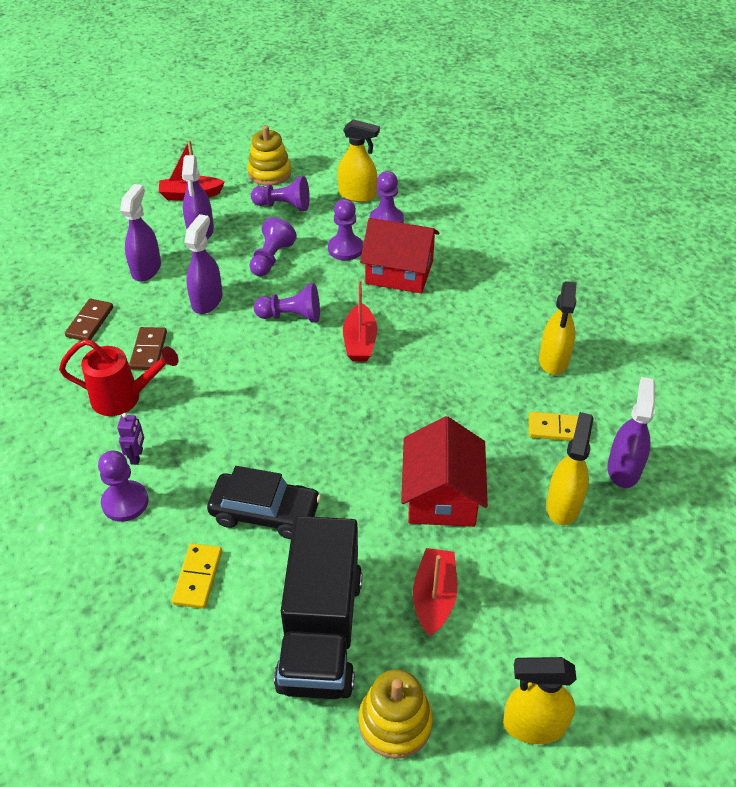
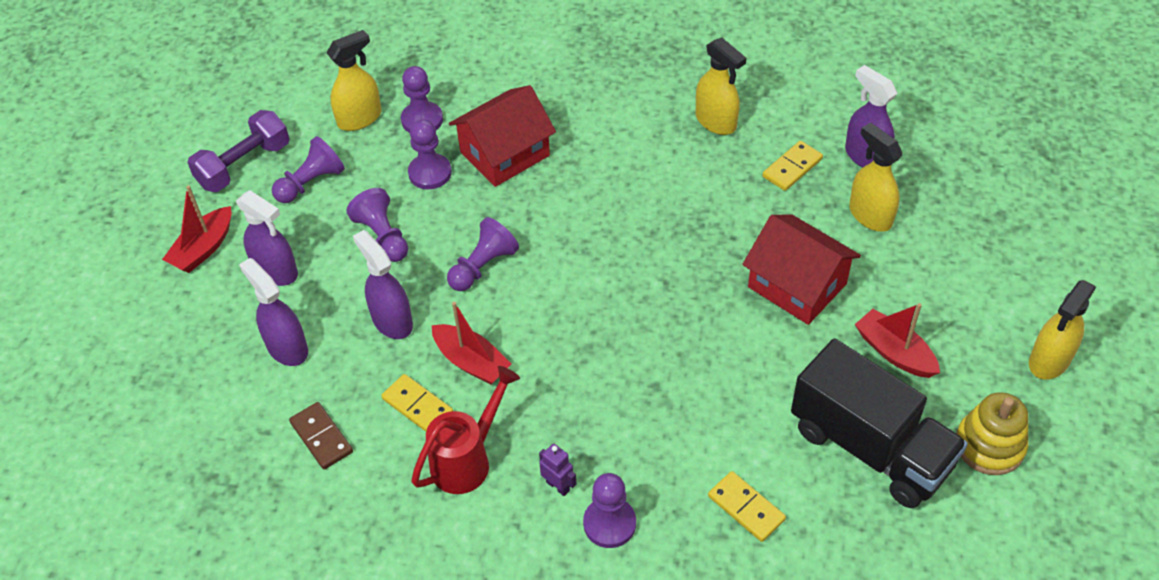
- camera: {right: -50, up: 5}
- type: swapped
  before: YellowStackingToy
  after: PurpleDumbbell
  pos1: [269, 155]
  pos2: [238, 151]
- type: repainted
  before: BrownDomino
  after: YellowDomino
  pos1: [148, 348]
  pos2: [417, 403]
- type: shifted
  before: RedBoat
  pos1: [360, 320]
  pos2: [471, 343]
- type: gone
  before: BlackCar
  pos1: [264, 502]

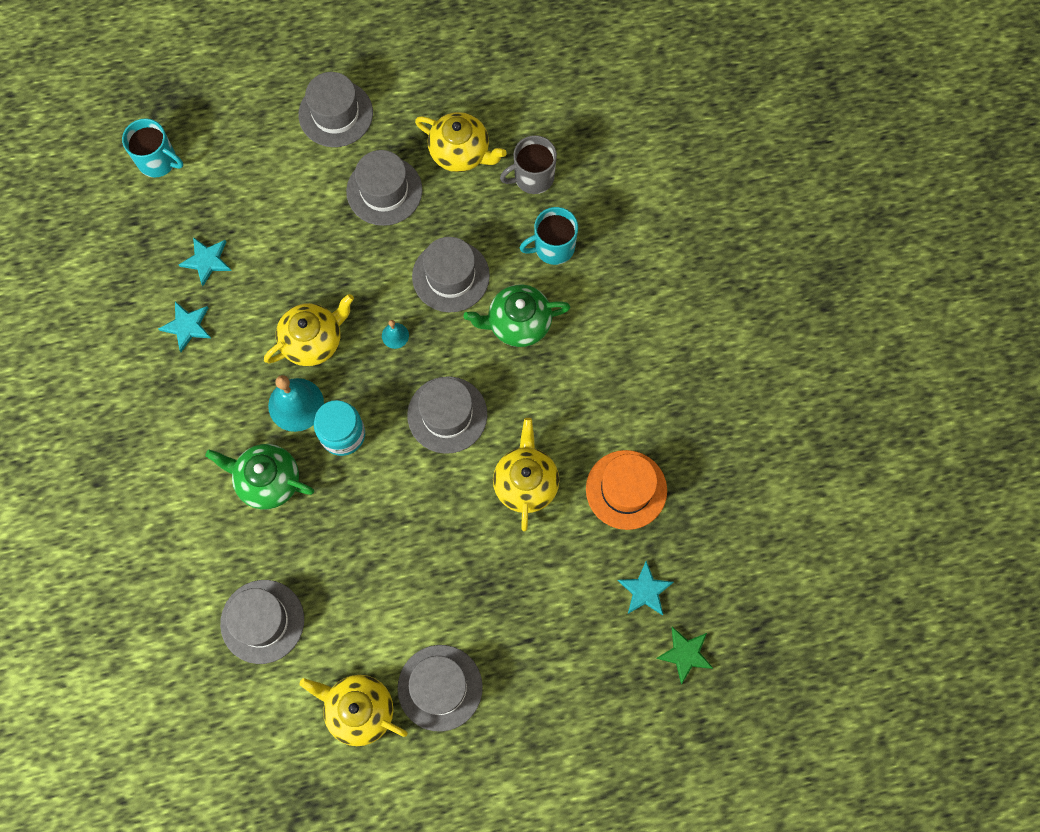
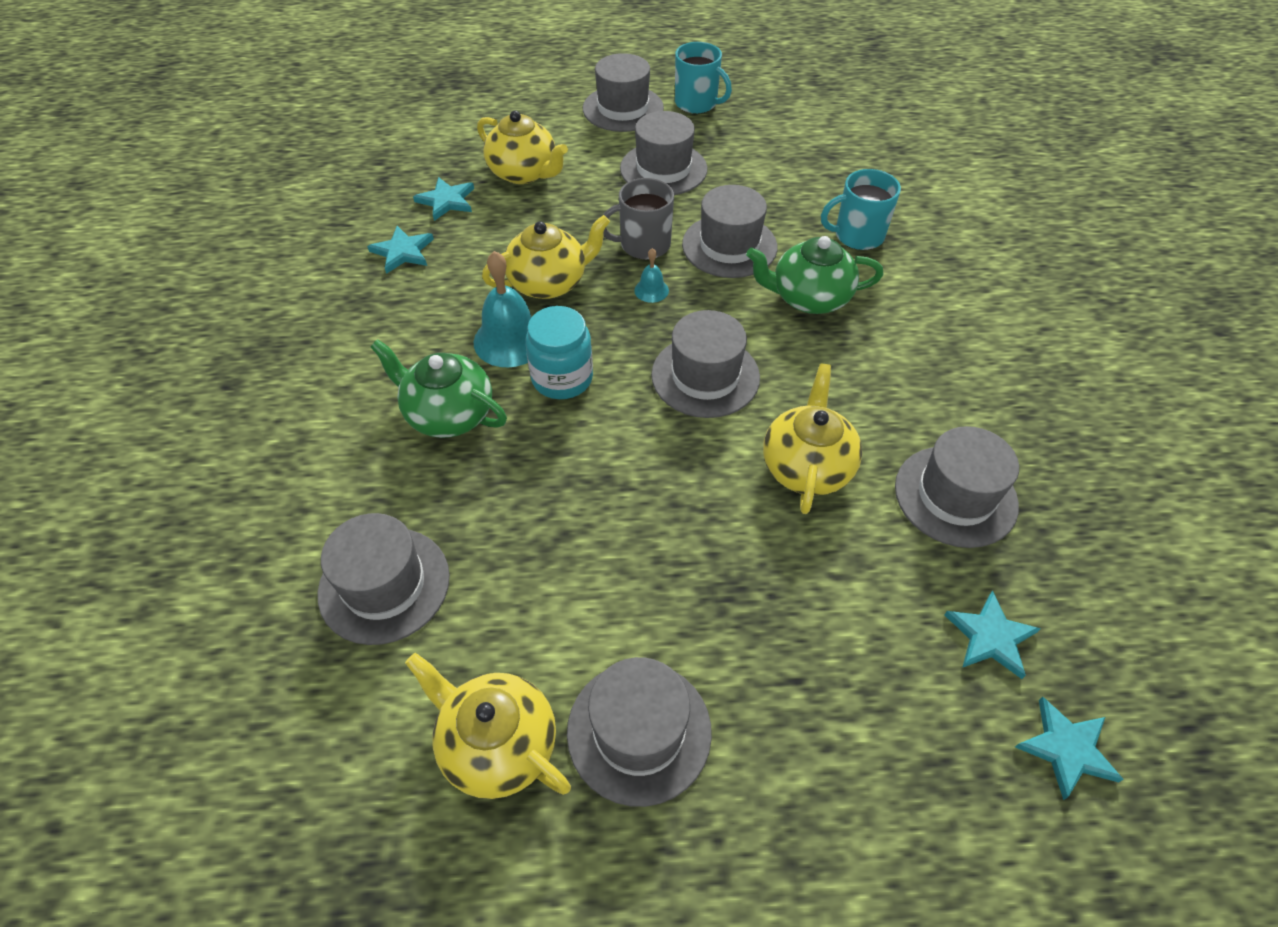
- camera: {right: 10, up: -20}
- type: shifted
  before: YellowTeapot
  pos1: [461, 142]
  pos2: [522, 147]
- type: shifted
  before: GreyMug
  pos1: [528, 164]
  pos2: [638, 219]
- type: shifted
  before: TurquoiseMug
  pos1: [152, 147]
  pos2: [703, 78]
- type: repainted
  before: OrangeHat
  after: GreyHat
  pos1: [626, 490]
  pos2: [957, 487]
- type: repainted
  before: GreenStar
  after: TurquoiseStar
  pos1: [684, 655]
  pos2: [1069, 748]

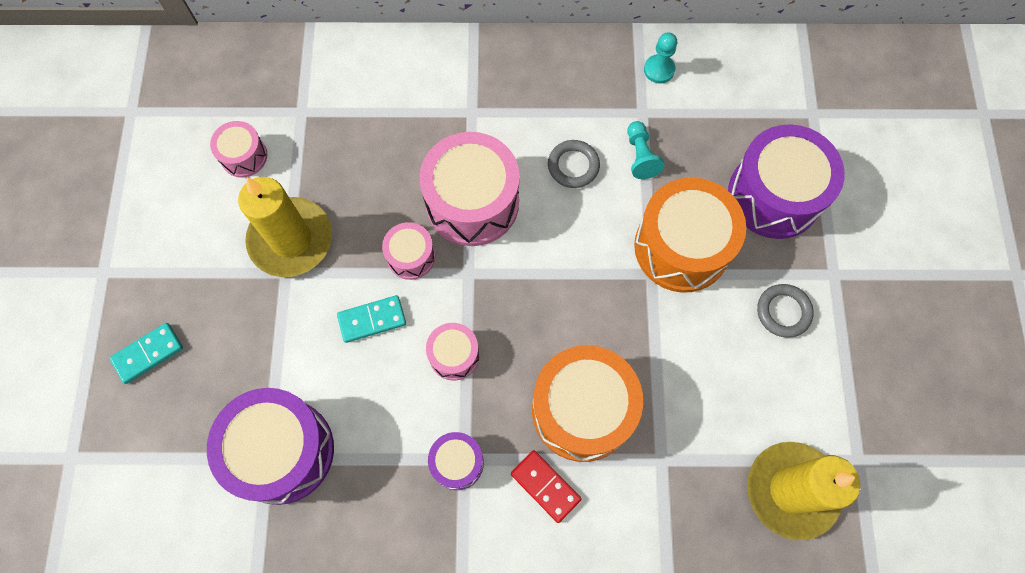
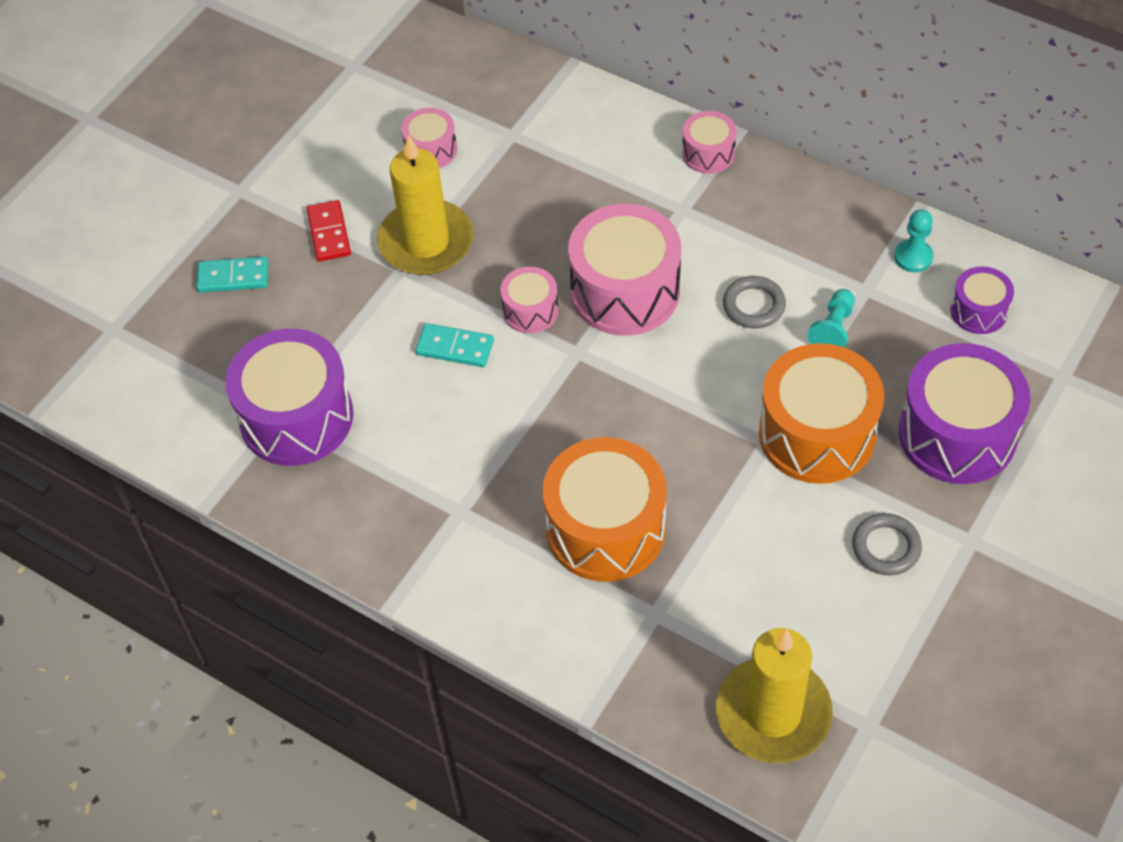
- camera: {right: 35, up: -15}
- type: shifted
  before: RedDomino
  pos1: [546, 486]
  pos2: [329, 231]
- type: shifted
  before: PinkDrum
  pos1: [452, 351]
  pos2: [709, 142]
- type: shifted
  before: PurpleDrum
  pos1: [456, 461]
  pos2: [982, 300]

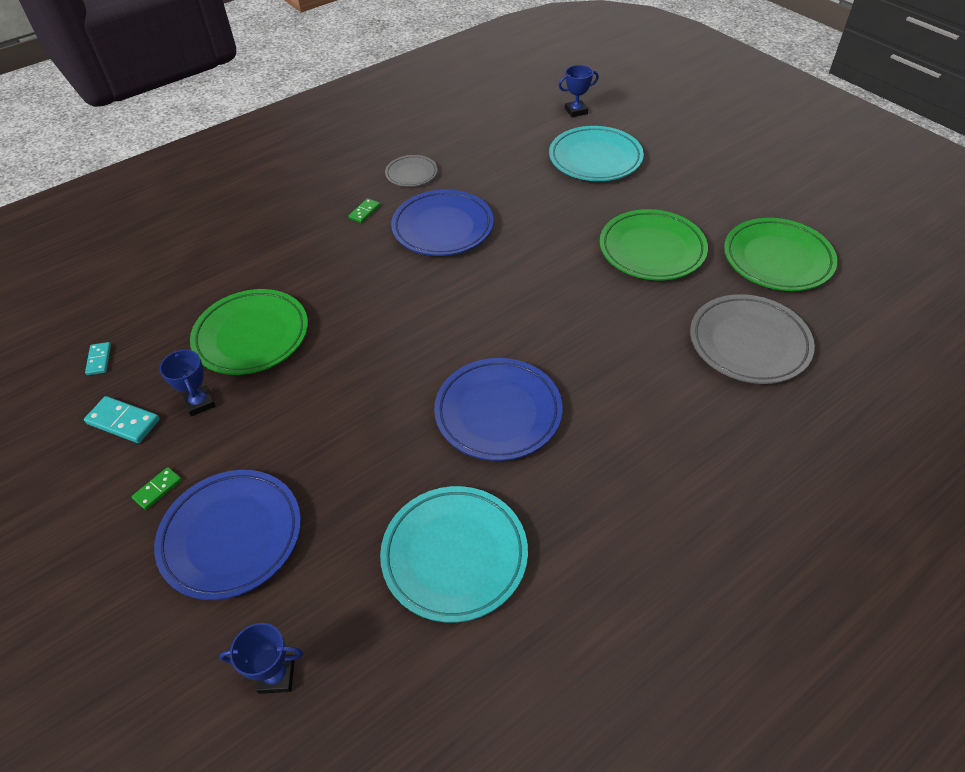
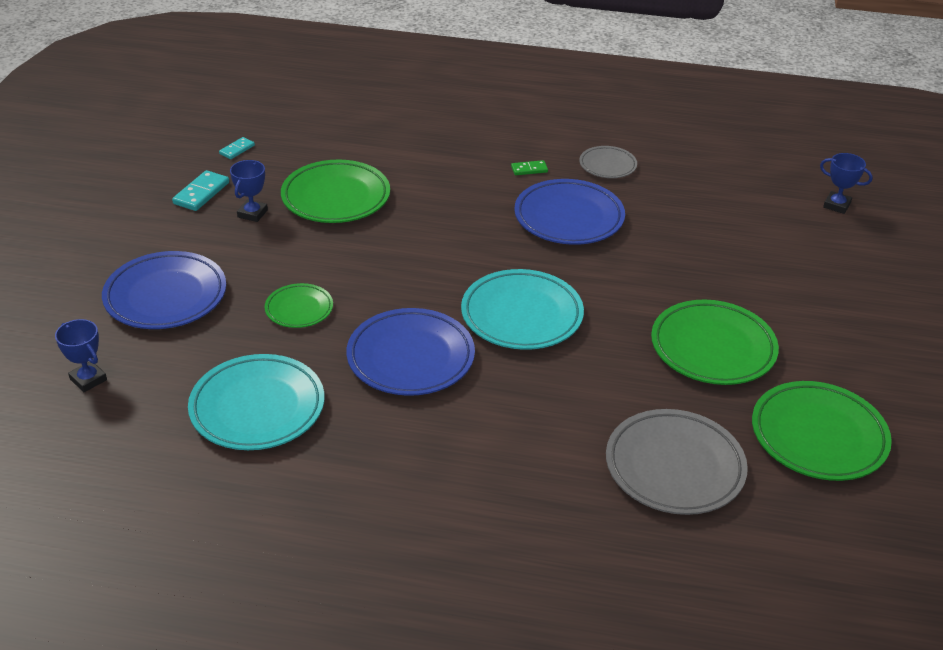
- camera: {right: 45, up: -10}
- type: rotated
  before: TurquoiseDomino
  pos1: [122, 419]
  pos2: [200, 190]
  turn: 45
- type: new
  after: GreenPlate
  pos2: [299, 305]
- type: shifted
  before: TurquoisePlate
  pos1: [596, 153]
  pos2: [522, 309]
- type: gone
  before: GreenDomino
  pos1: [157, 488]

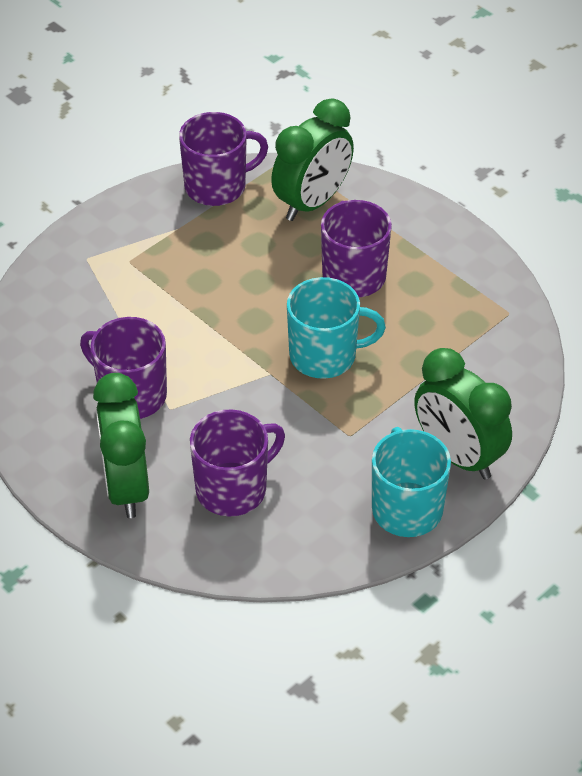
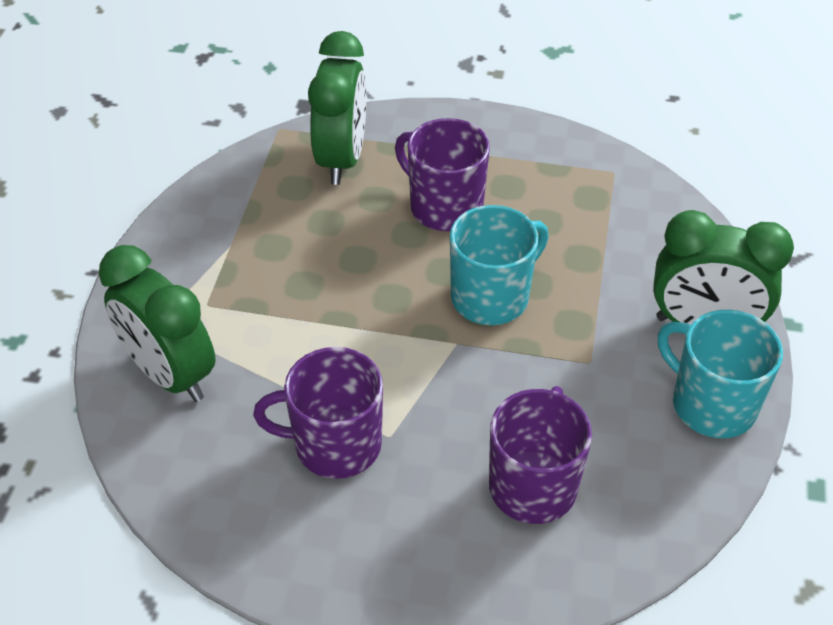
- camera: {right: -35, up: 0}
- type: shifted
  before: GreenClock
  pos1: [121, 445]
  pos2: [157, 323]
- type: gone
  before: PurpleMug
  pos1: [223, 159]

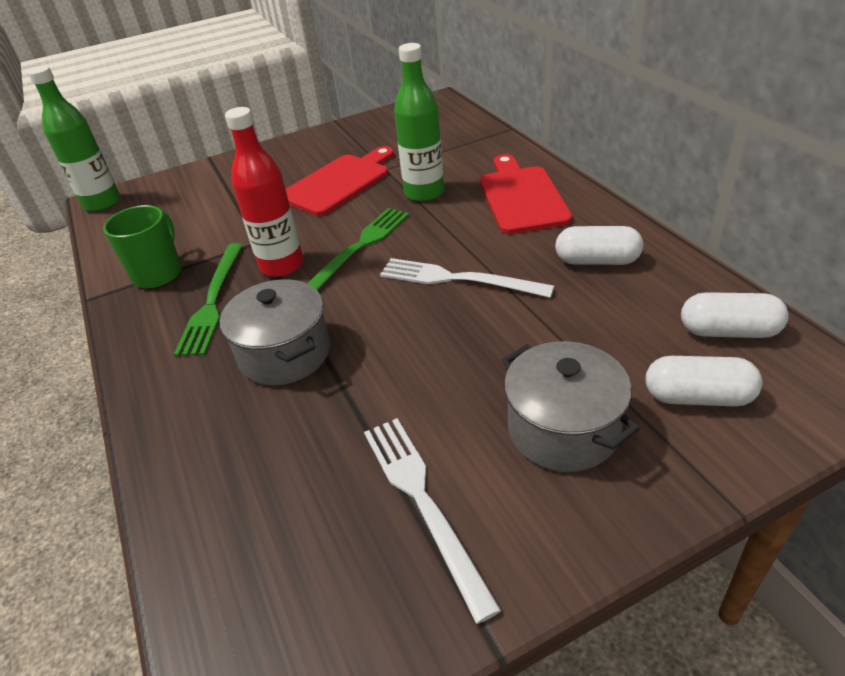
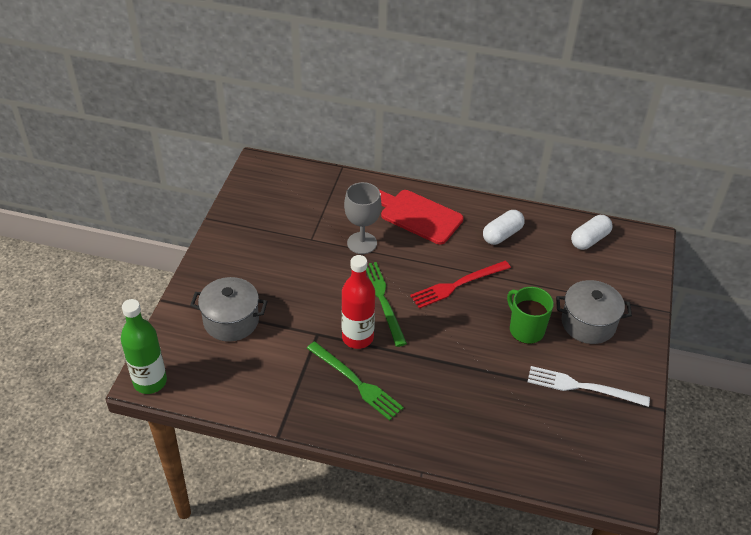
- camera: {right: -55, up: 5}
- type: shifted
  before: GreyPot
  pos1: [274, 332]
  pos2: [229, 309]
- type: swapped
  before: GreenBottle
  after: GreyGoblet
  pos1: [419, 122]
  pos2: [363, 218]
- type: repainted
  before: WhiteFork
  after: RedFork
  pos1: [467, 278]
  pos2: [460, 284]
- type: shifted
  before: GreenMug
  pos1: [142, 247]
  pos2: [530, 315]
- type: gone
  before: RedCuttingBoard
  pos1: [340, 181]
- type: gone
  before: WhiteCapsule
  pos1: [704, 381]

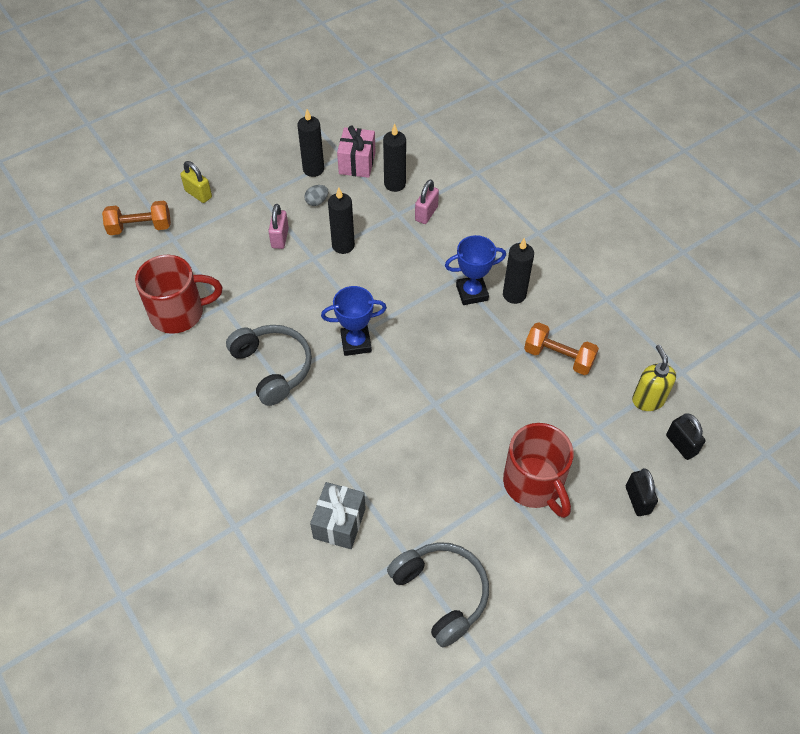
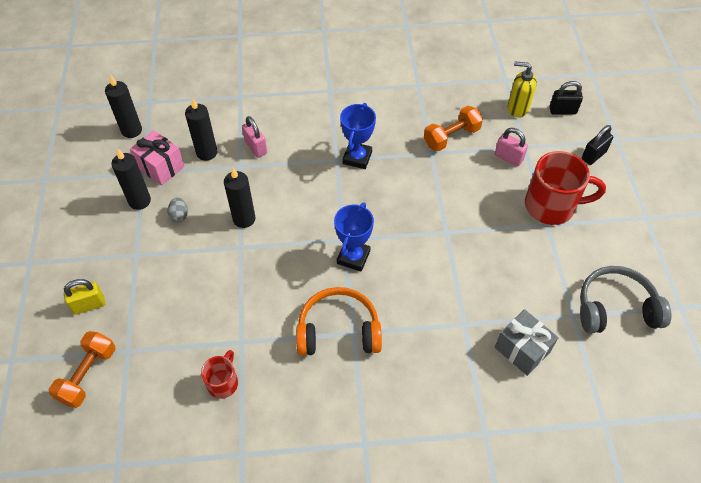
- camera: {right: -60, up: 0}
- type: shifted
  before: BlackCandle
  pos1: [518, 271]
  pos2: [123, 106]
- type: scaled
  before: RedMug
  pos1: [178, 294]
  pos2: [219, 374]
  scale: 0.54
- type: repainted
  before: GreyHeadphones
  after: OrangeHeadphones
  pos1: [269, 365]
  pos2: [339, 321]
- type: shifted
  before: PinkPadlock
  pos1: [278, 226]
  pos2: [511, 147]
- type: rotated
  before: BlackPadlock
  pos1: [642, 492]
  pos2: [597, 145]
  turn: -60

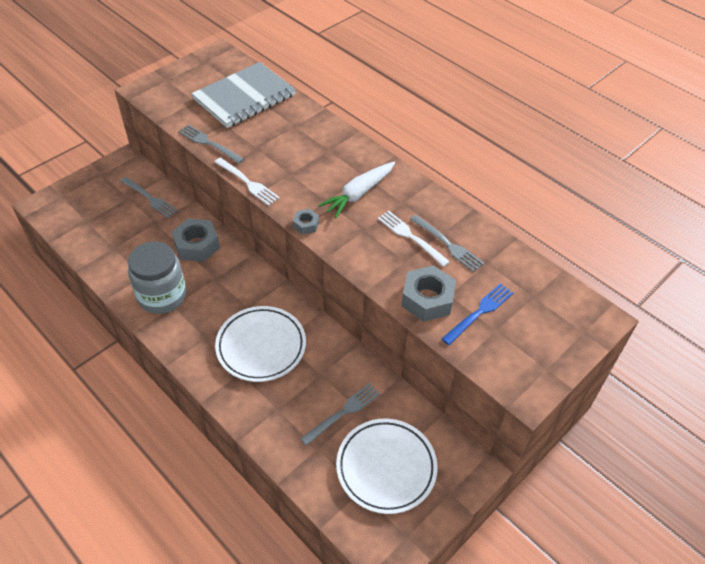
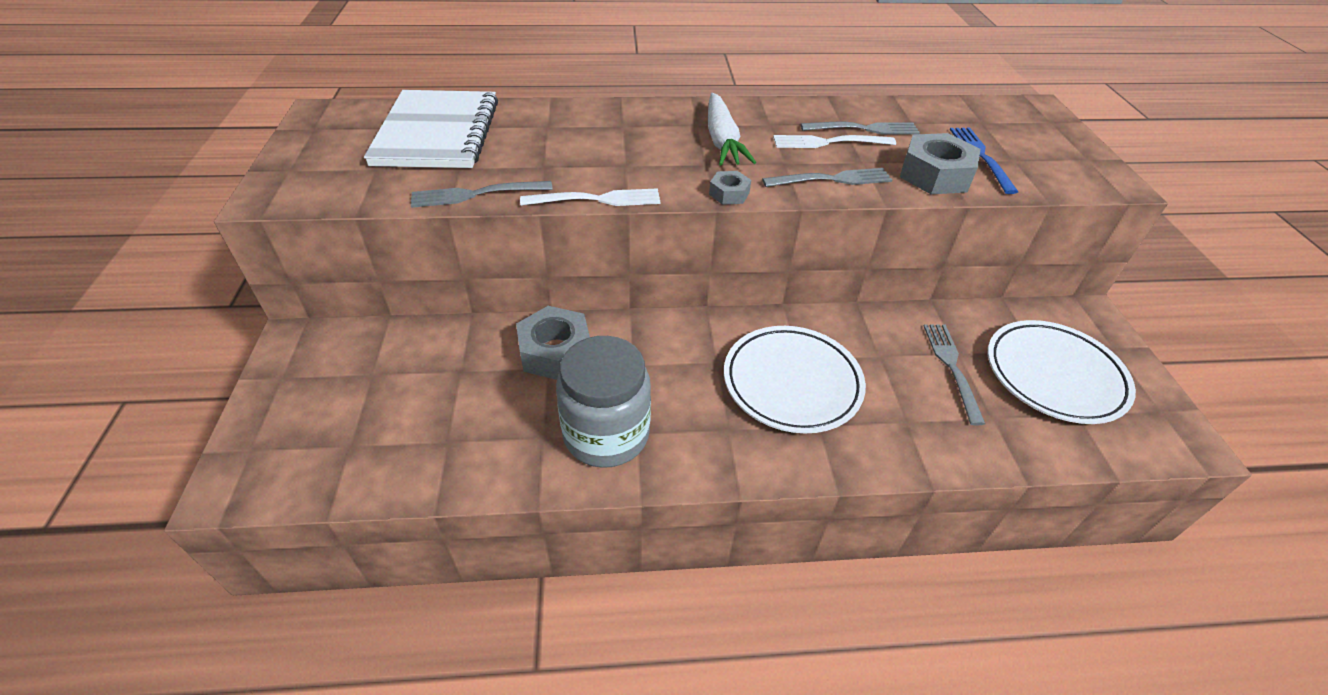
- camera: {right: -50, up: -5}
- type: repainted
  before: GreyNotebook
  after: WhiteNotebook
  pos1: [243, 95]
  pos2: [431, 129]
- type: shifted
  before: GreyFork
  pos1: [149, 197]
  pos2: [827, 177]

